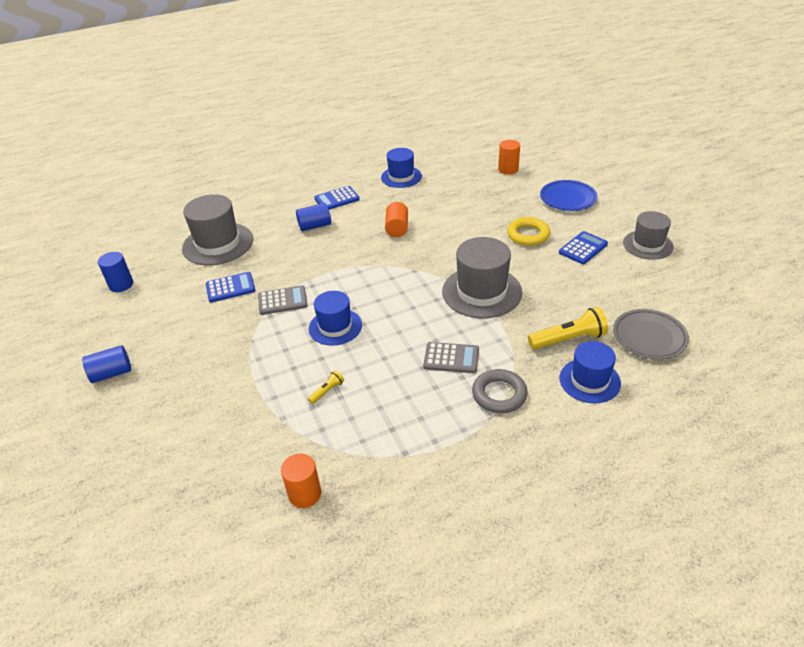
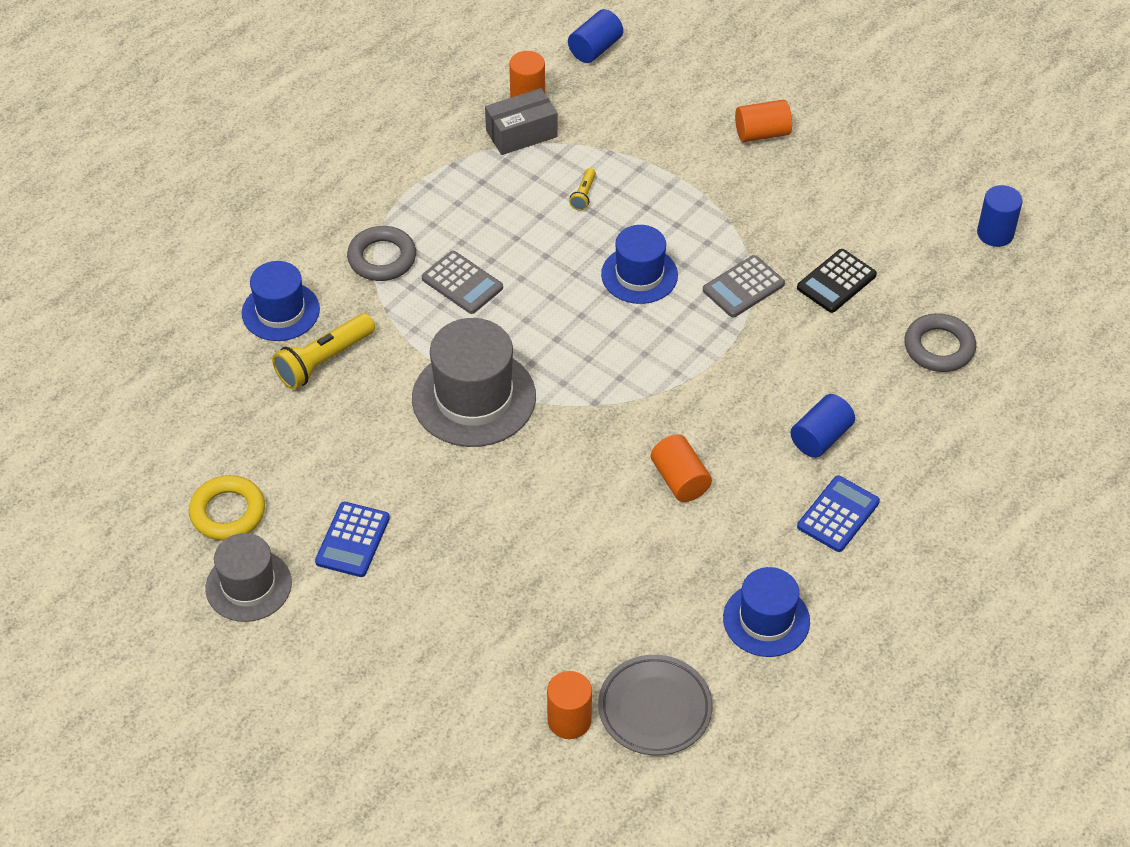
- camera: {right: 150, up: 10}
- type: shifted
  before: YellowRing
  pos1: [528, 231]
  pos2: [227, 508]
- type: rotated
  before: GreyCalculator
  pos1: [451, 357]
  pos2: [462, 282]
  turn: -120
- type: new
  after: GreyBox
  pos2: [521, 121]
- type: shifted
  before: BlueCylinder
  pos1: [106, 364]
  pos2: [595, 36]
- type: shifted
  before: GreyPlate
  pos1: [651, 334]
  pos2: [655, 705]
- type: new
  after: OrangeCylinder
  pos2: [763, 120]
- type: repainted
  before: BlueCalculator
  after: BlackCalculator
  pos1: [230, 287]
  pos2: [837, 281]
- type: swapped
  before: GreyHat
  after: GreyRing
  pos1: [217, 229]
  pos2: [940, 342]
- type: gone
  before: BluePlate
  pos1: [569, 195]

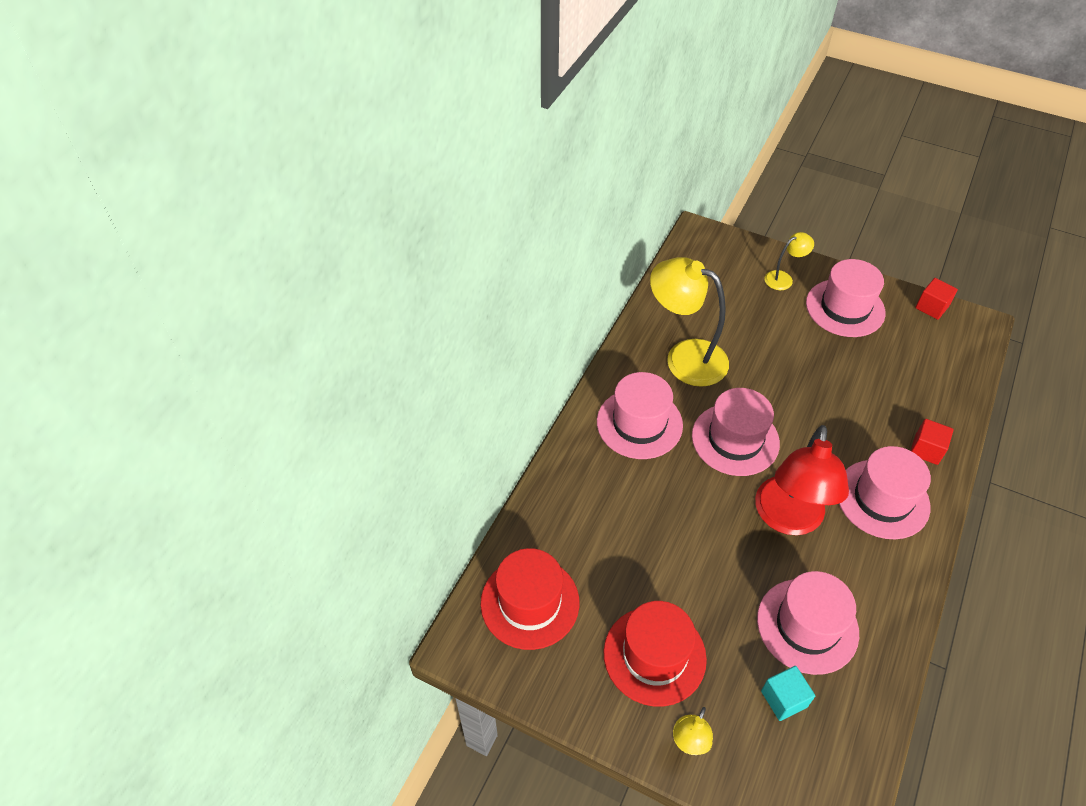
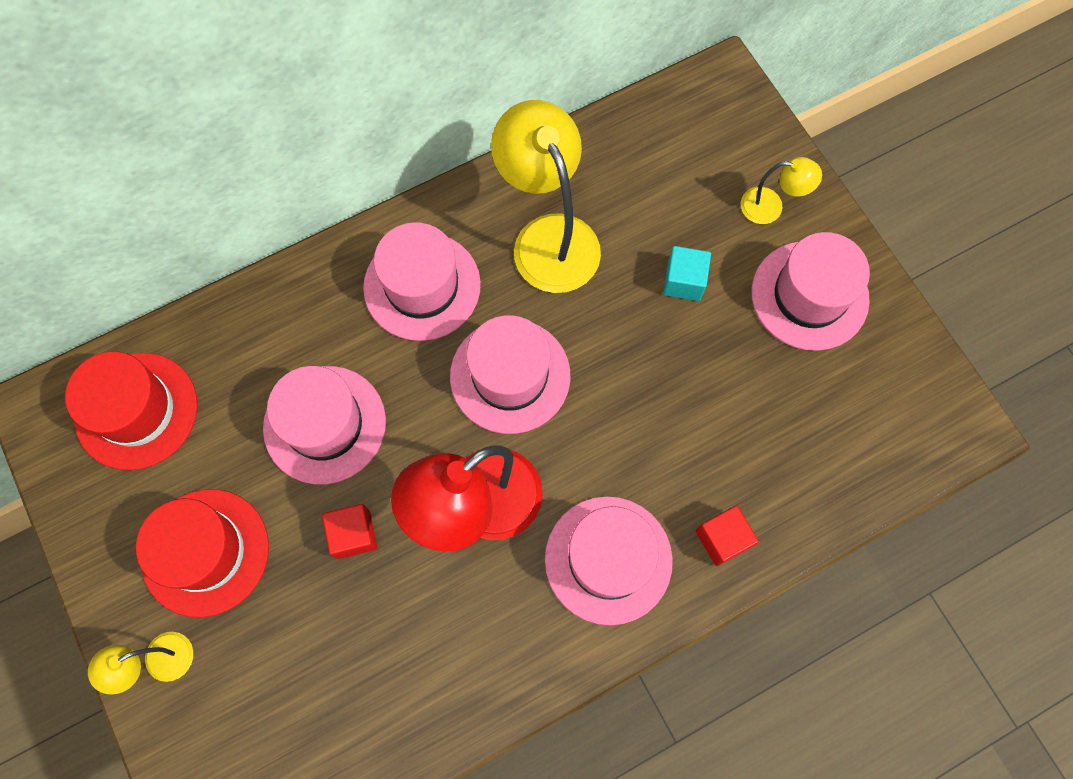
- camera: {right: 35, up: 20}
- type: shifted
  before: PinkHat
  pos1: [808, 623]
  pos2: [324, 425]
- type: shifted
  before: RedCube
  pos1: [936, 299]
  pos2: [349, 531]
- type: shifted
  before: TurquoiseCube
  pos1: [788, 693]
  pos2: [687, 273]

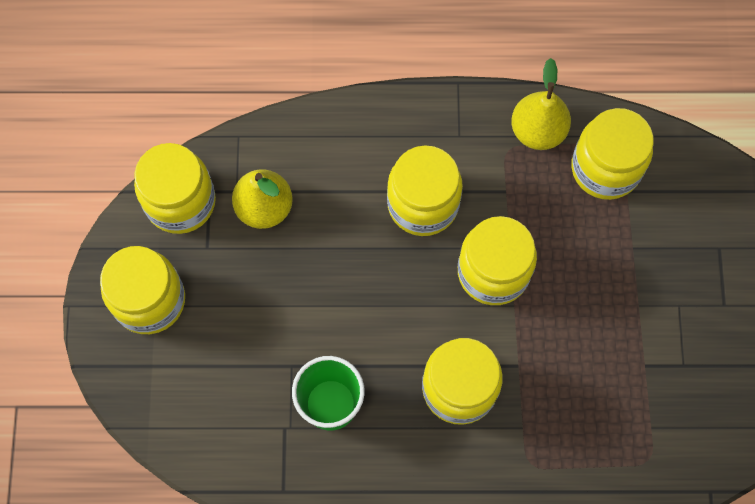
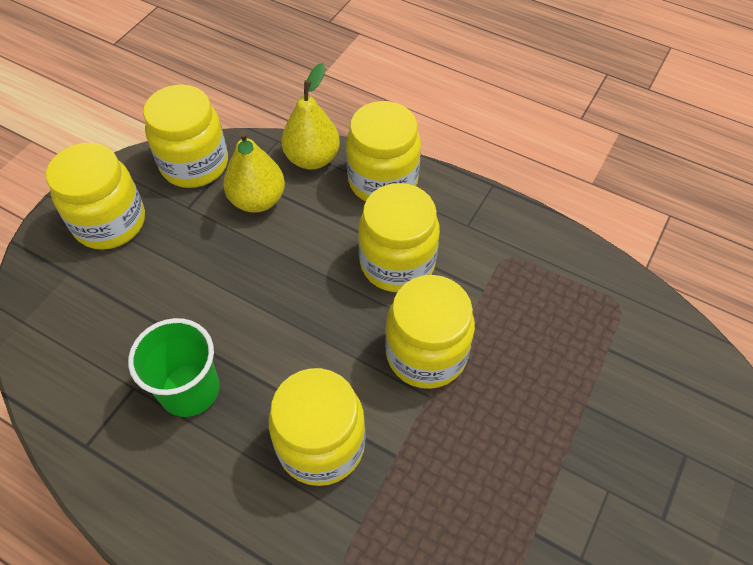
- camera: {right: 30, up: -15}
- type: shifted
  before: YellowPear
  pos1: [541, 104]
  pos2: [310, 116]
- type: shifted
  before: YellowJar
  pos1: [612, 154]
  pos2: [383, 151]

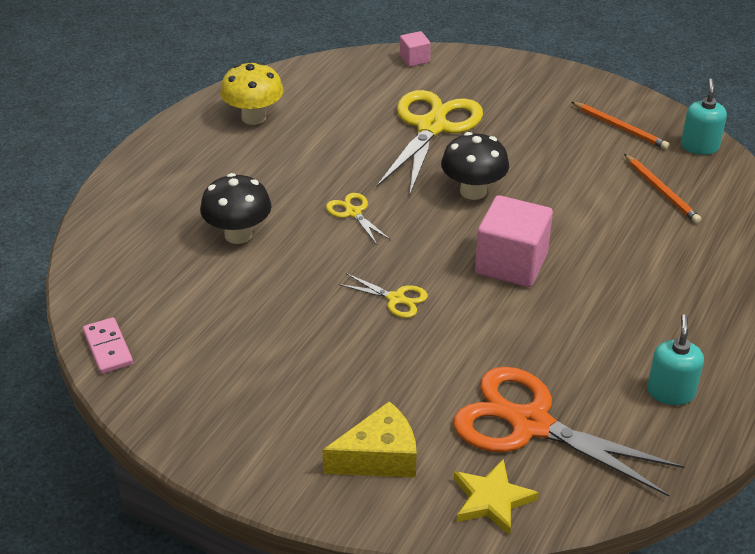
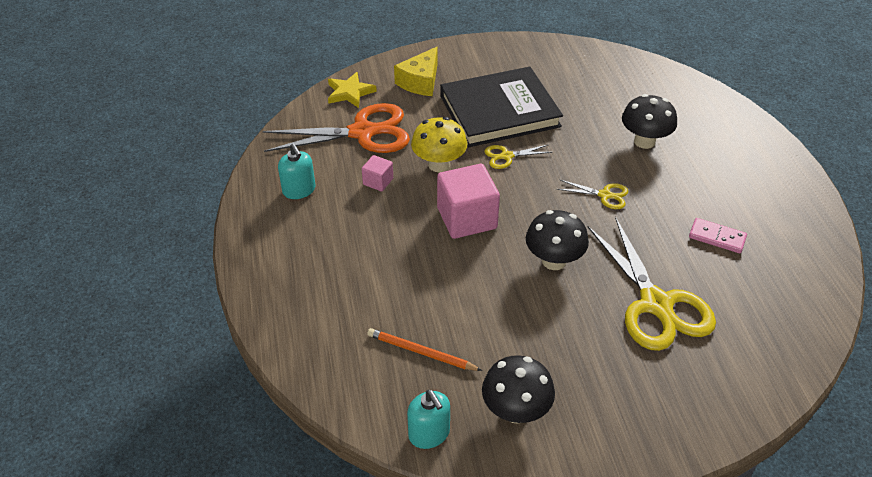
- camera: {right: 140, up: 5}
- type: shifted
  before: PinkCube
  pos1: [415, 49]
  pos2: [377, 173]
- type: shifted
  before: YellowMushroom
  pos1: [252, 93]
  pos2: [439, 144]
- type: new
  after: BlackBook
  pos2: [501, 107]
- type: swapped
  before: OrangePencil
  after: BlackMushroom
  pos1: [620, 125]
  pos2: [518, 389]
- type: shifted
  before: PinkDomino
  pos1: [108, 345]
  pos2: [718, 235]

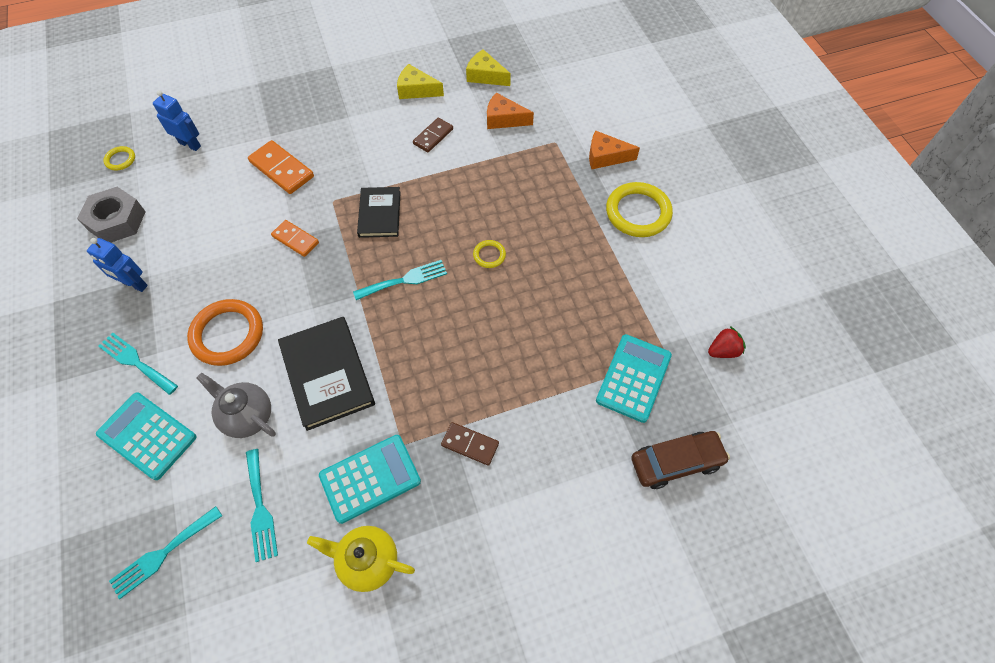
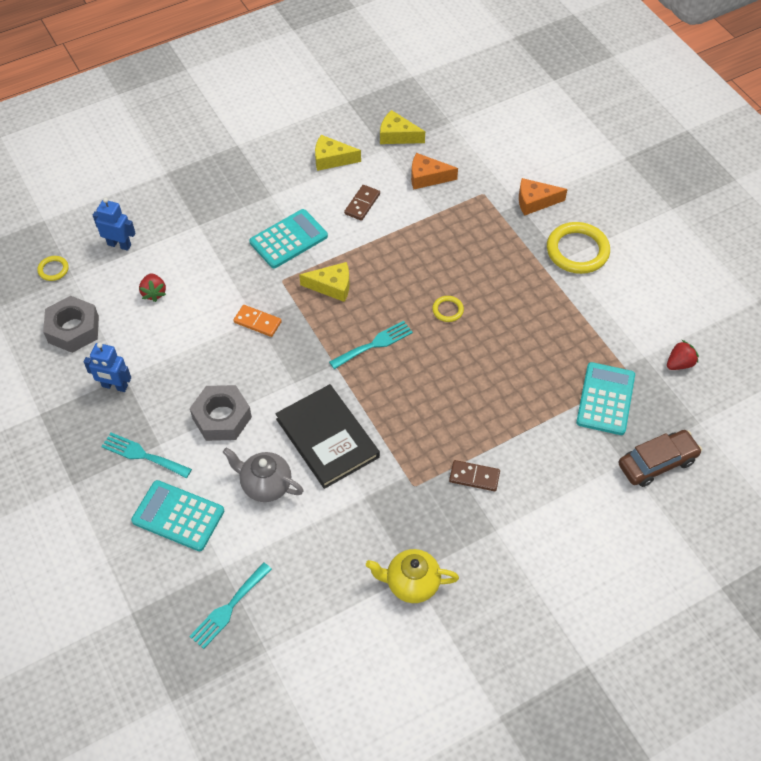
- camera: {right: -10, up: -5}
- type: new
  after: RedStrawberry
  pos2: [152, 287]
- type: swapped
  before: OrangeRing
  after: GreyNut
  pos1: [225, 332]
  pos2: [221, 413]
- type: shifted
  before: TurquoiseCalculator
  pos1: [370, 479]
  pos2: [288, 238]
- type: swapped
  before: BlackBook
  after: YellowCheese
  pos1: [379, 212]
  pos2: [324, 282]
- type: gone
  before: TurquoiseFork
  pos1: [262, 505]
- type: gone
  before: OrangeDomino
  pos1: [281, 167]

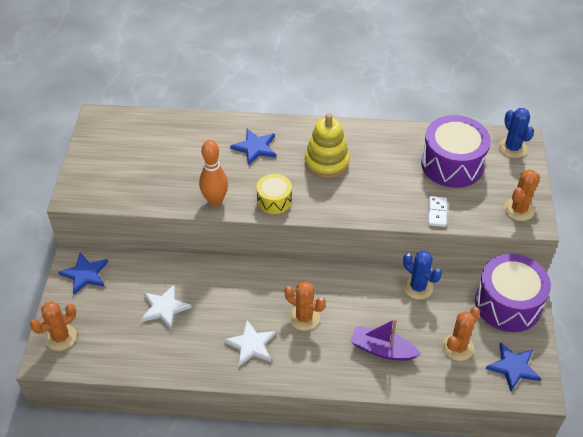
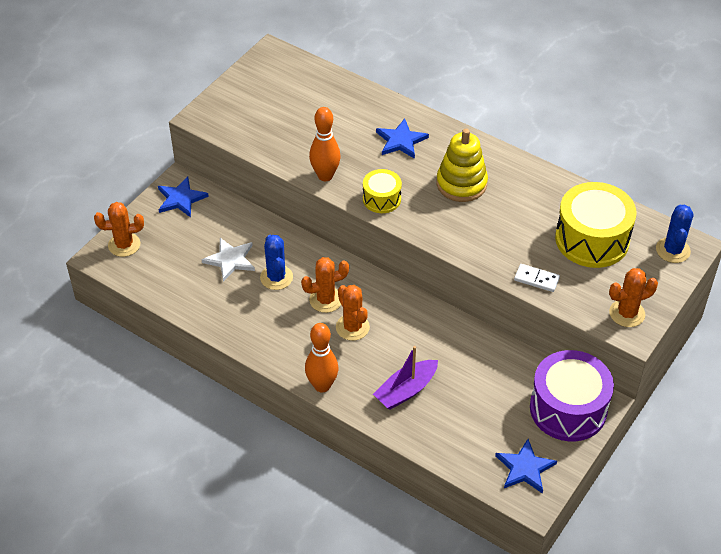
- camera: {right: 30, up: 0}
- type: shifted
  before: BlueCactus
  pos1: [422, 274]
  pos2: [276, 262]
- type: shifted
  before: OrangeCactus
  pos1: [461, 334]
  pos2: [325, 285]
- type: new
  after: OrangeBowlingPin
  pos2: [321, 358]
- type: rotated
  before: PurpleBoat
  pos1: [385, 339]
  pos2: [405, 378]
  turn: -90
- type: rotated
  before: WhiteDomino
  pos1: [437, 211]
  pos2: [537, 278]
  turn: 75
- type: repainted
  before: PurpleDrum
  after: YellowDrum
  pos1: [456, 151]
  pos2: [595, 225]
- type: gone
  before: WhiteStar
  pos1: [250, 343]

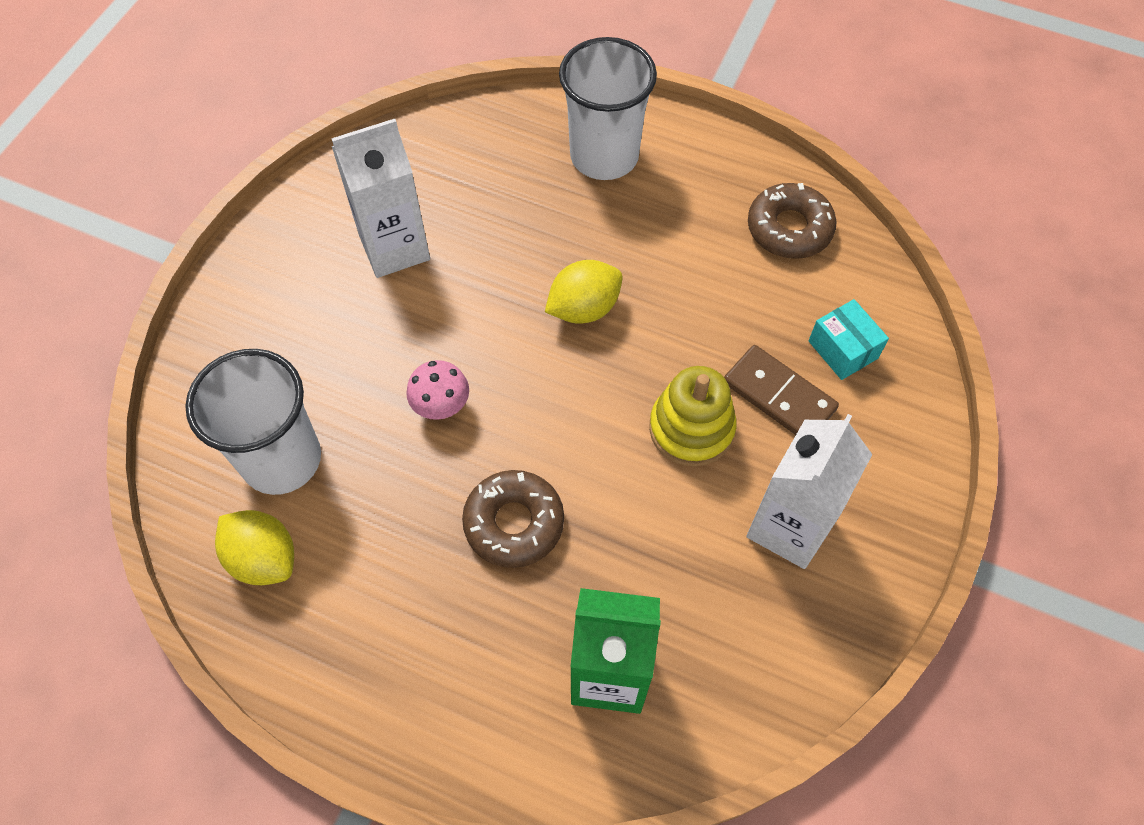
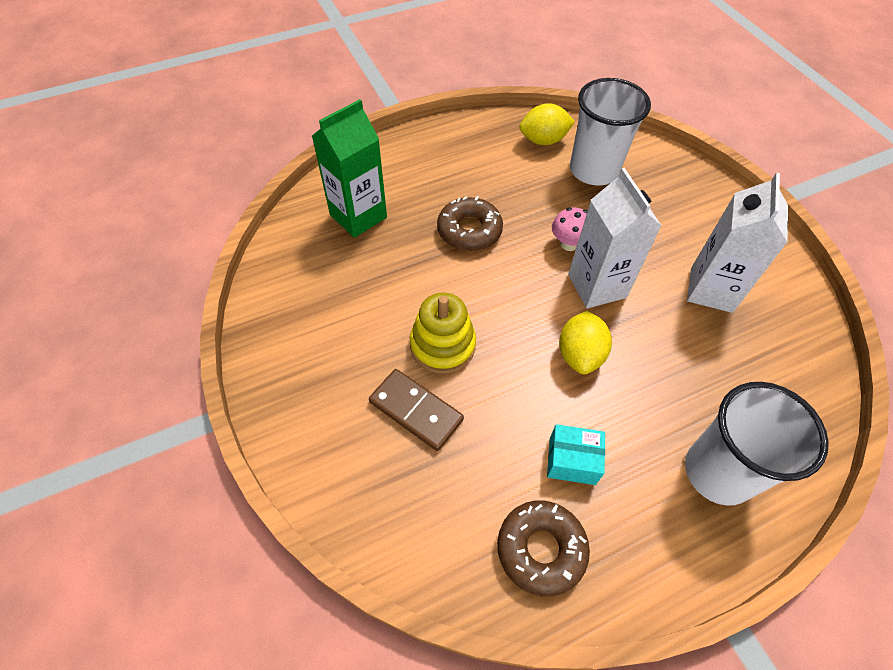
- camera: {right: 130, up: -5}
- type: rotated
  before: BrownDomino
  pos1: [781, 390]
  pos2: [416, 410]
  turn: 45
- type: shifted
  before: TurquoiseBox
  pos1: [848, 339]
  pos2: [576, 454]
- type: shifted
  before: WhiteCarton
  pos1: [809, 491]
  pos2: [615, 238]

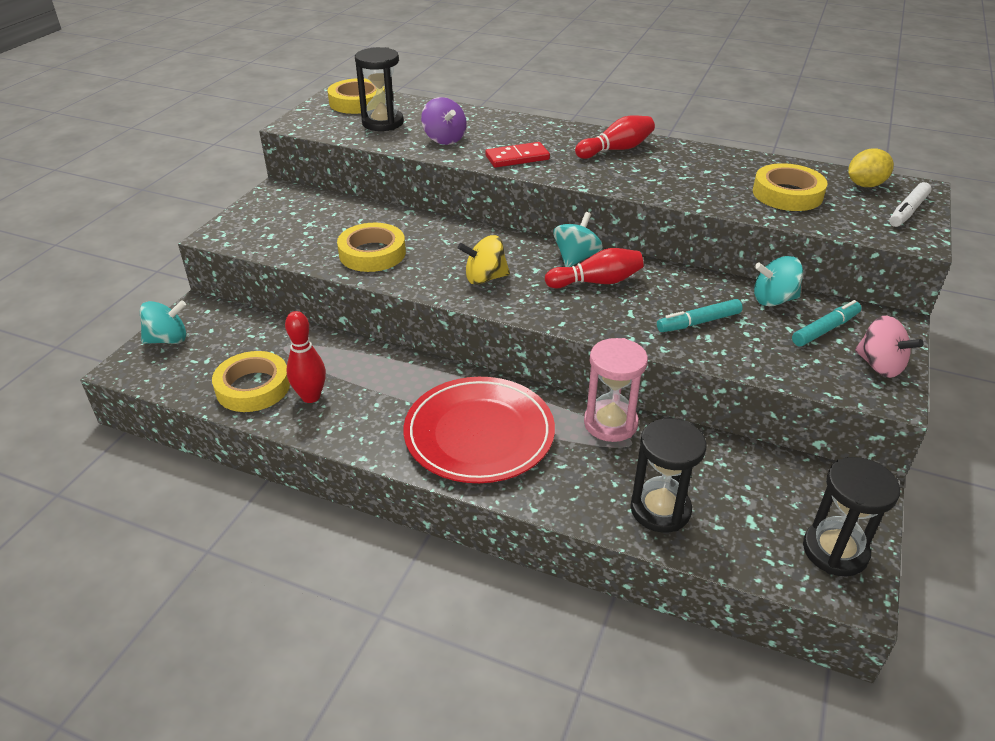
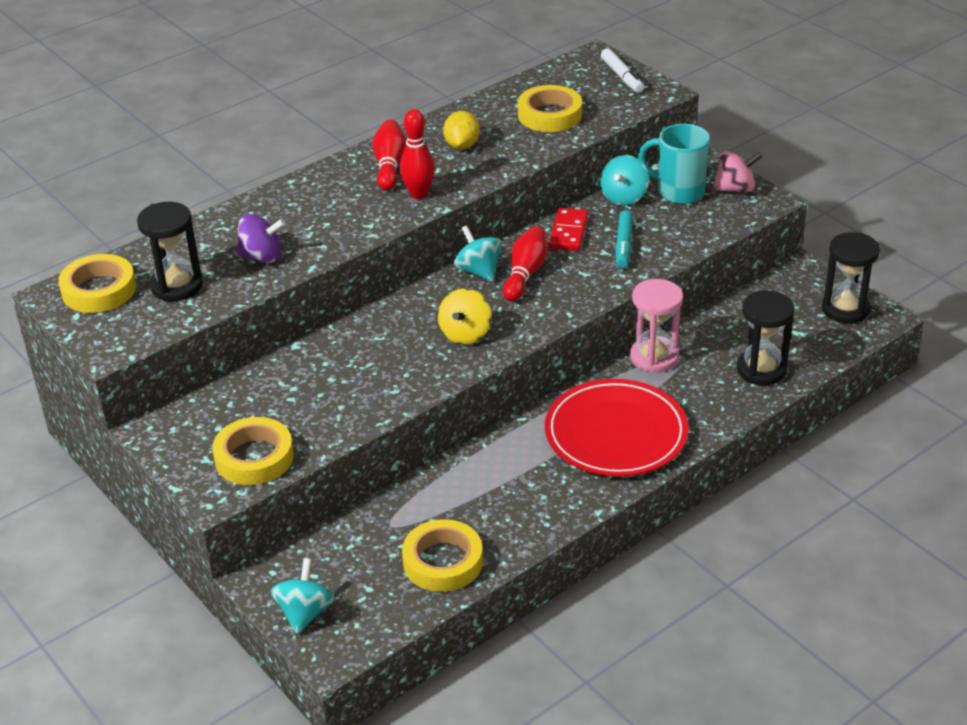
- camera: {right: -60, up: 0}
- type: shifted
  before: YellowTape
  pos1: [371, 247]
  pos2: [253, 451]
- type: shifted
  before: RedBowlingPin
  pos1: [305, 357]
  pos2: [417, 154]
- type: shifted
  before: YellowLemon
  pos1: [871, 167]
  pos2: [461, 130]
- type: shifted
  before: RedDomino
  pos1: [517, 155]
  pos2: [568, 229]
- type: swapped
  before: TurquoiseMarker
  after: TurquoiseMug
  pos1: [826, 323]
  pos2: [674, 164]

